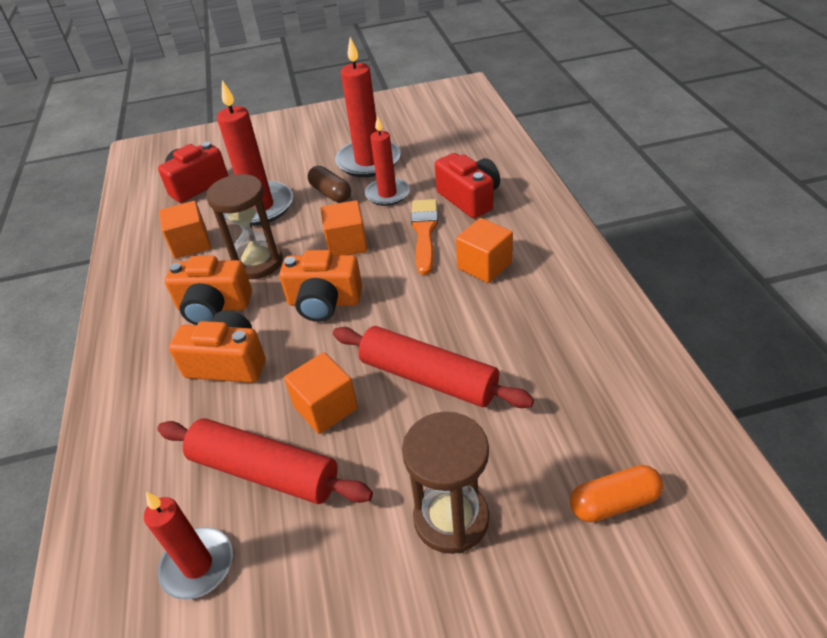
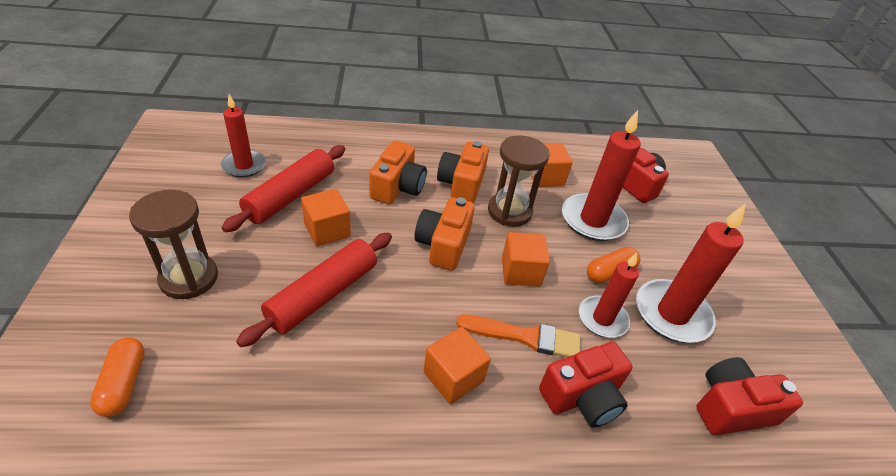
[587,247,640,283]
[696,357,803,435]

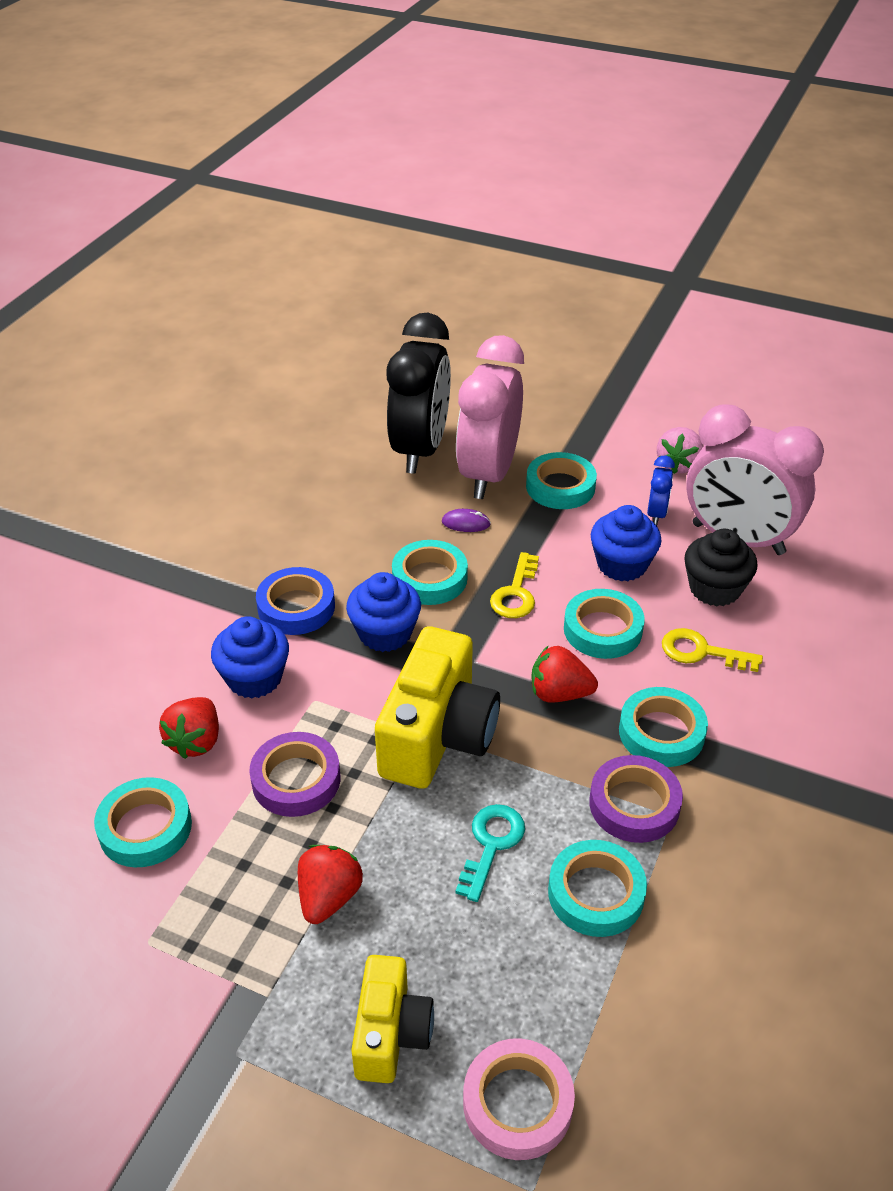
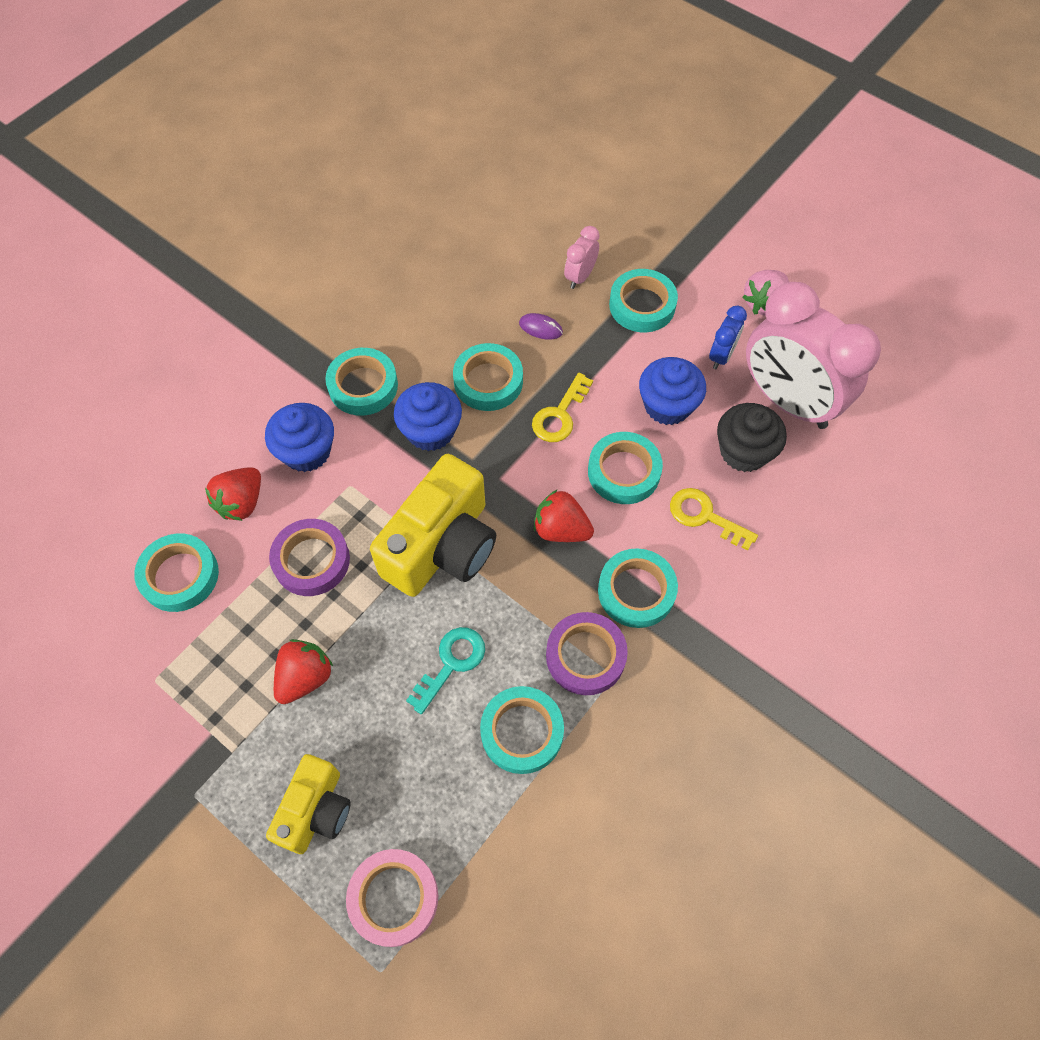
[325,348,398,416]
[387,313,451,474] (first image)
[564,226,600,289]

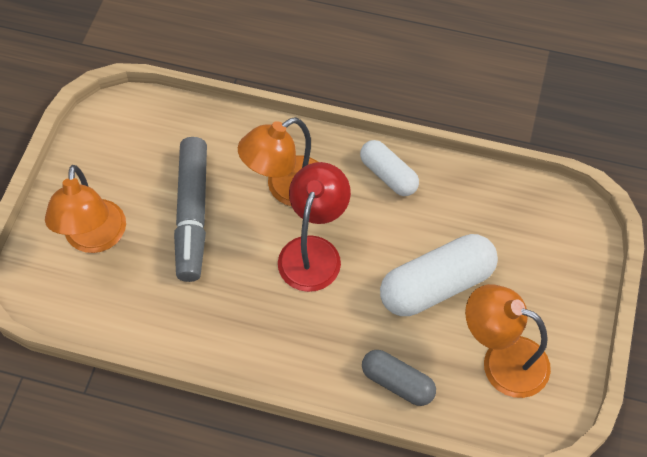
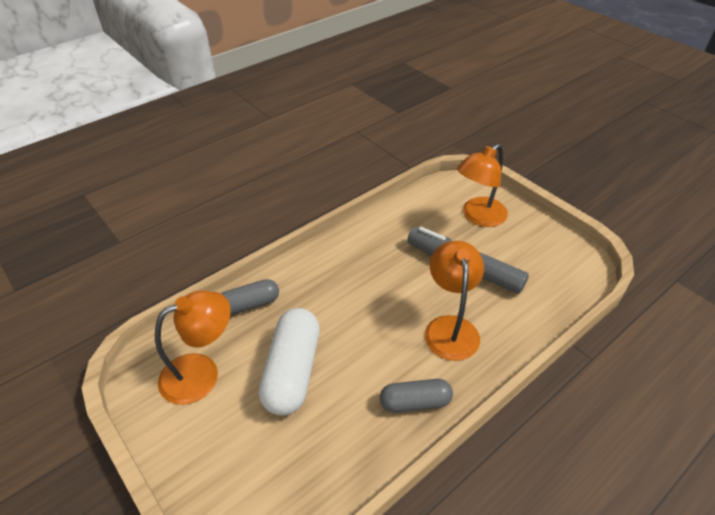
[457,144,508,227]
[278,162,351,292] (first image)
[380,379,453,413]

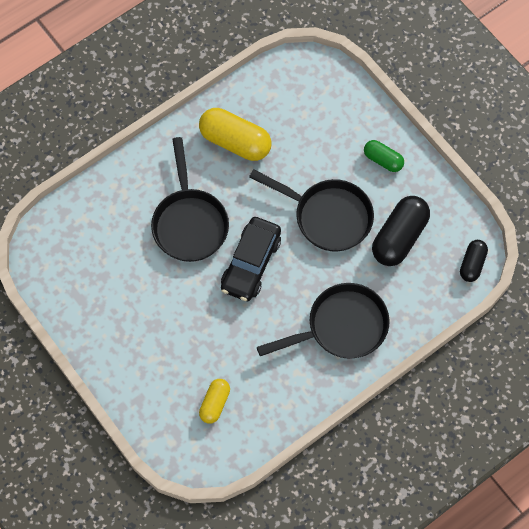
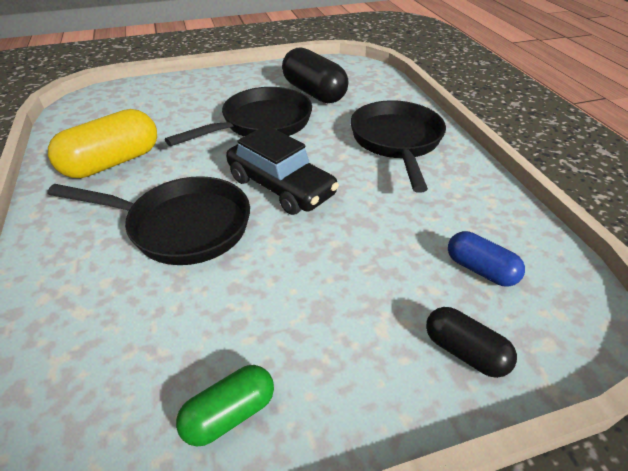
[448,231,525,287]
[176,365,274,447]
[426,307,517,378]

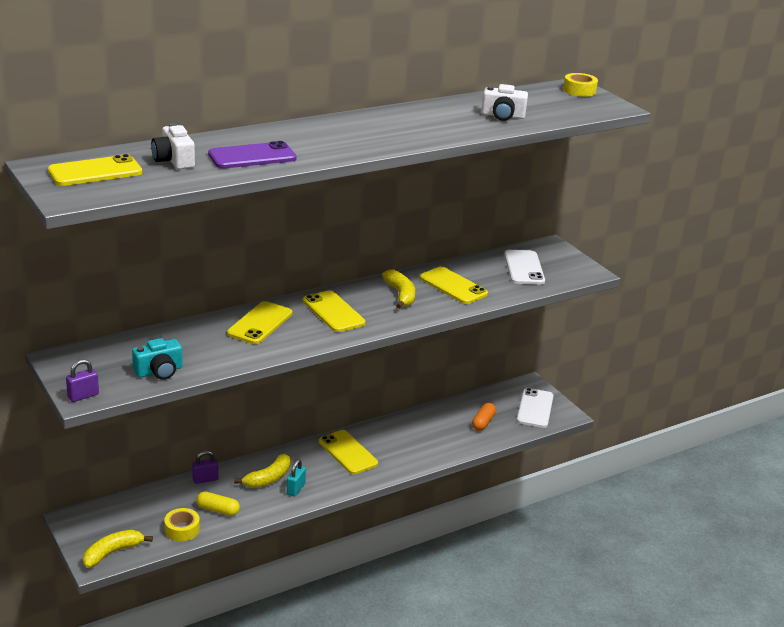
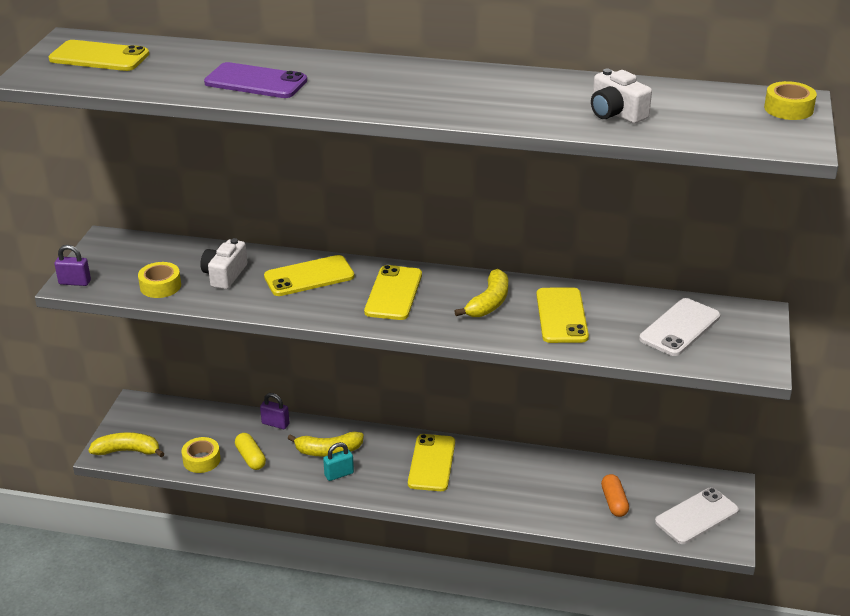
[138,262,181,298]
[200,238,247,289]
[601,474,629,517]

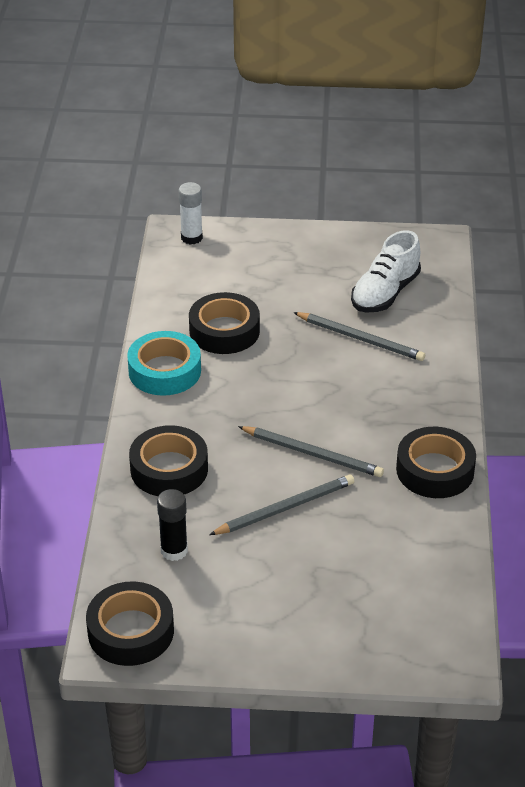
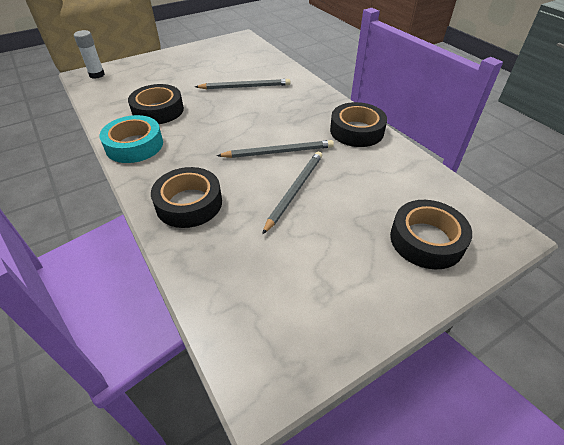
[390,200,472,269]
[157,489,188,561] (first image)
[351,230,421,313] (first image)

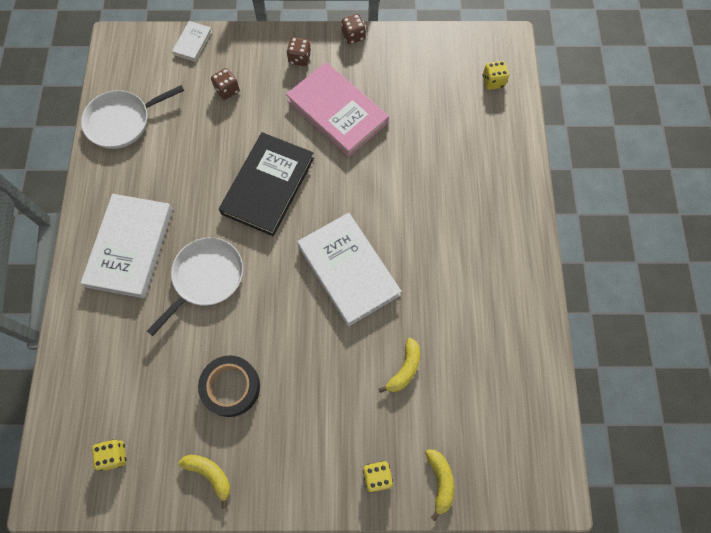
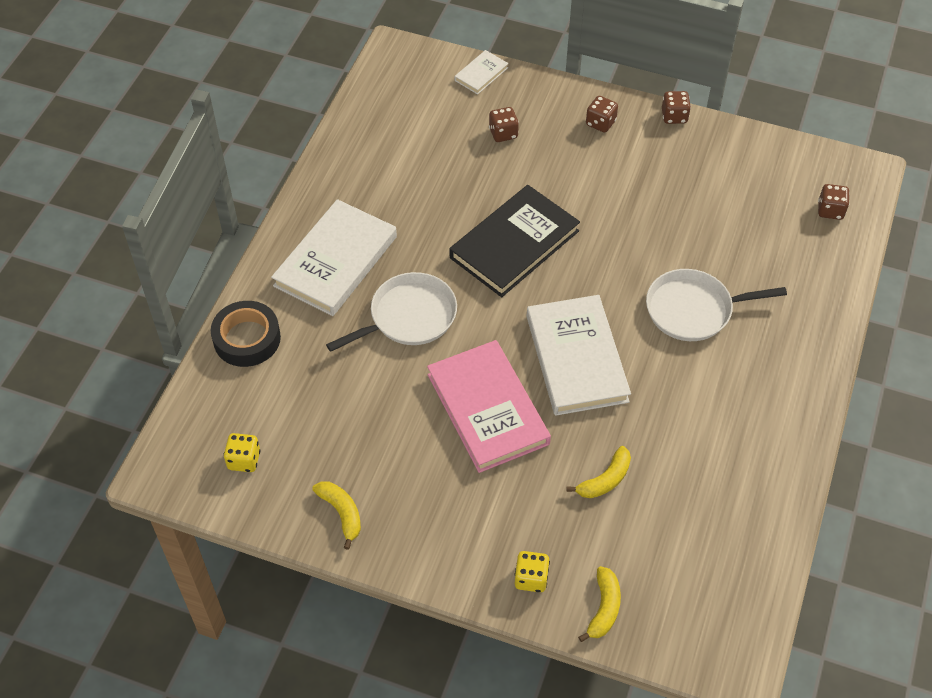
[646,269,787,341]
[211,301,281,367]
[427,340,551,473]
[818,184,850,220]

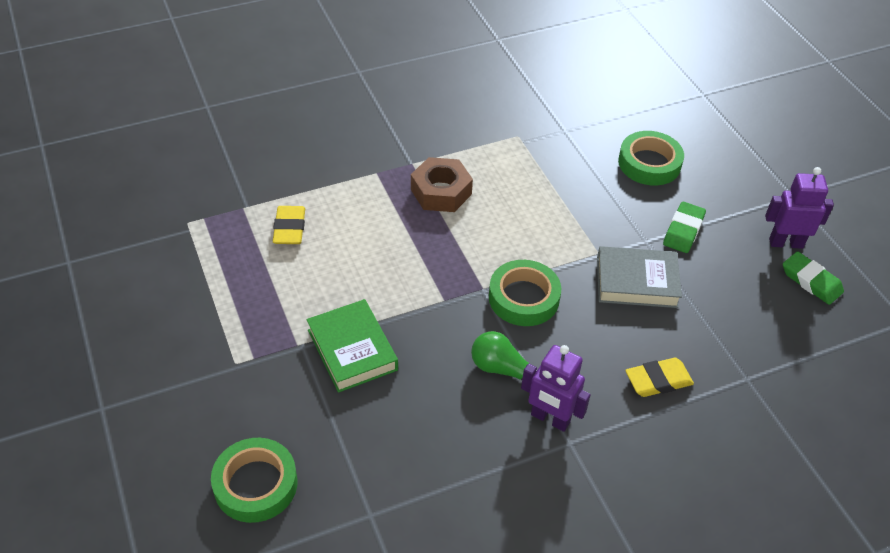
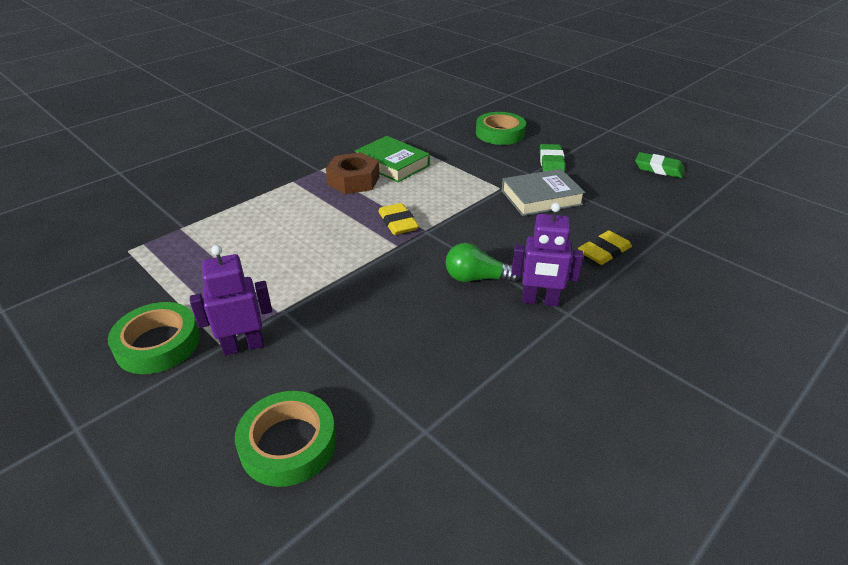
[378,203,419,235]
[355,136,430,182]
[108,302,200,374]
[190,245,272,356]

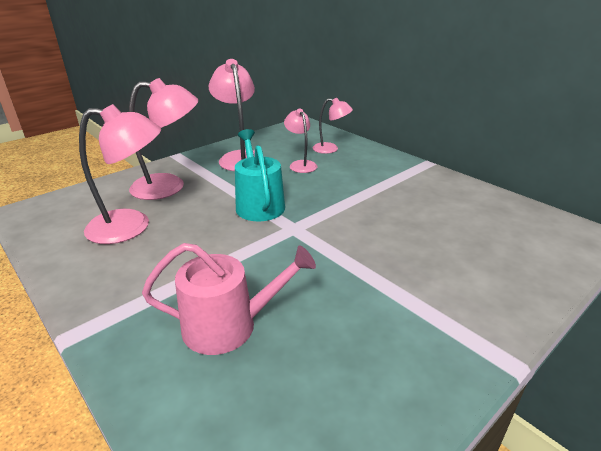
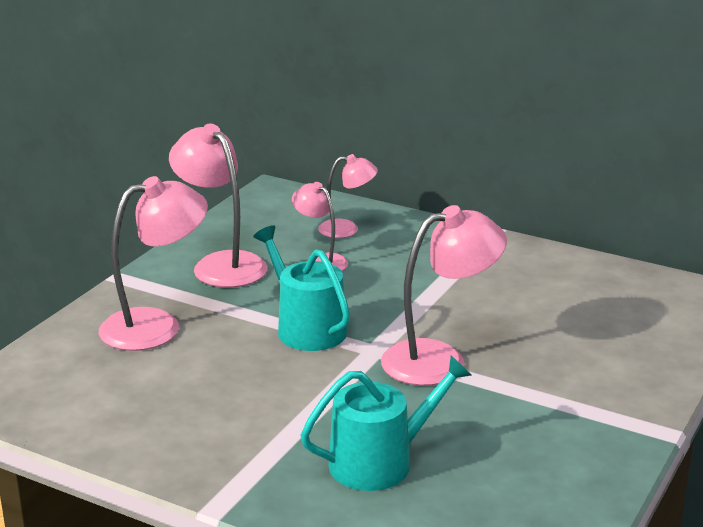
[381,205,507,386]
[301,355,471,491]

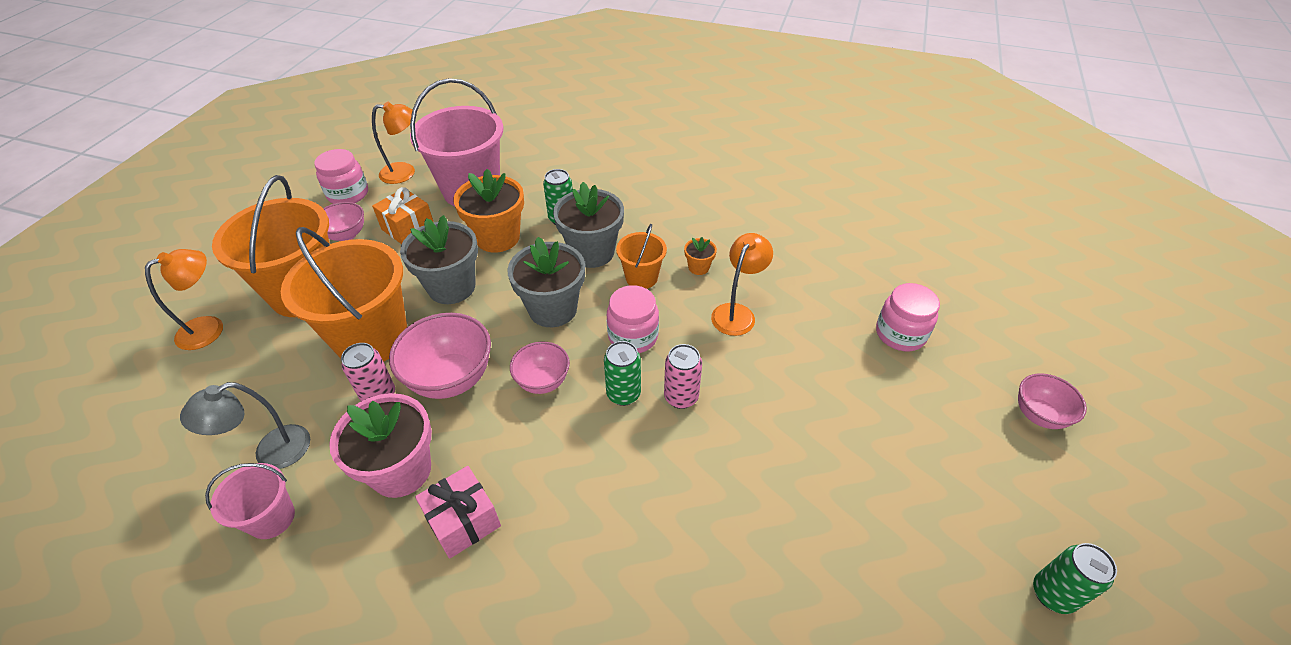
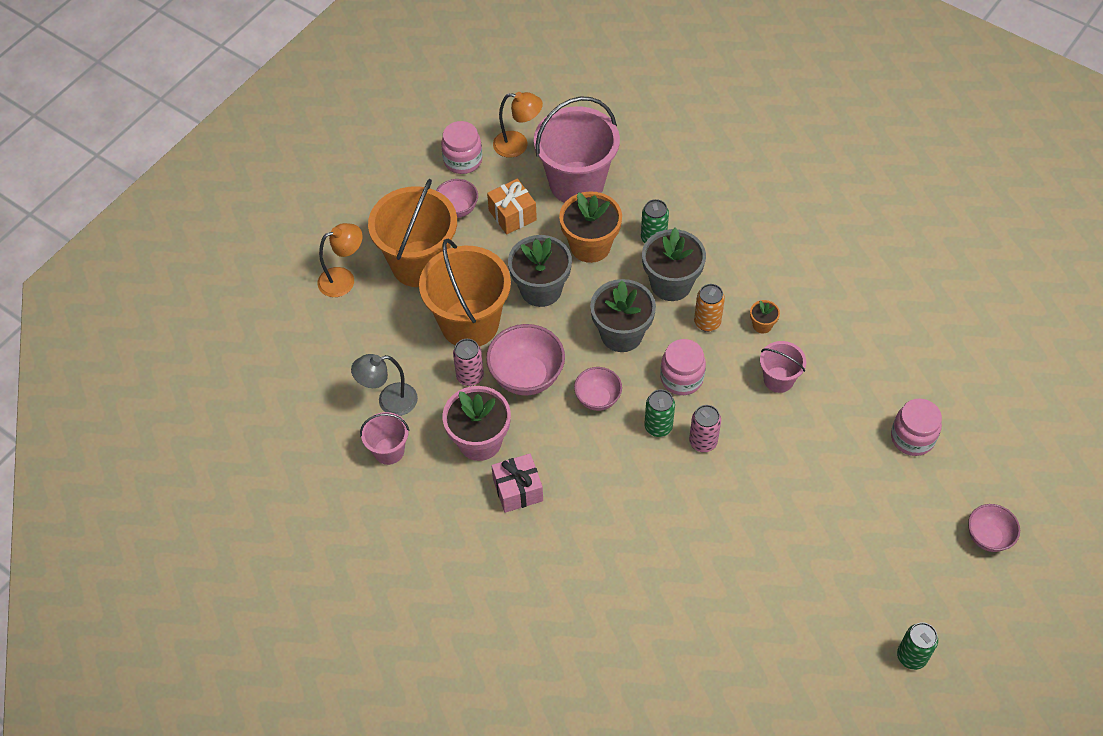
[694,284,725,332]
[760,341,806,393]

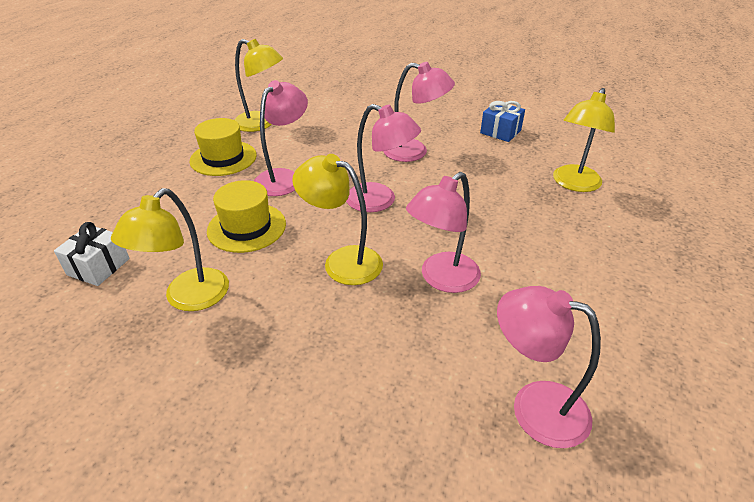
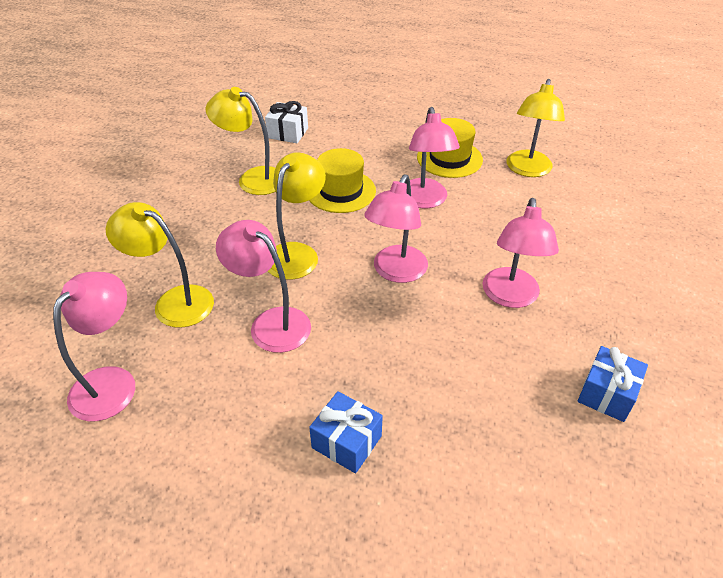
[409,107,460,208]
[106,202,214,328]
[309,391,383,473]

